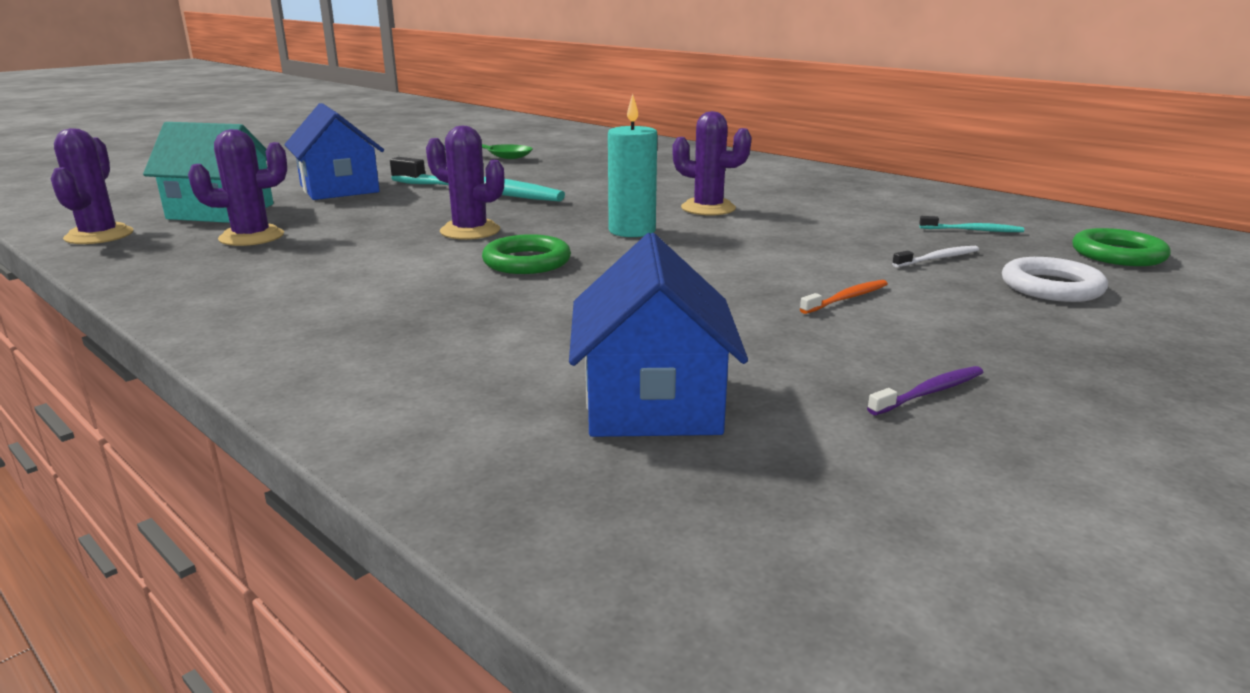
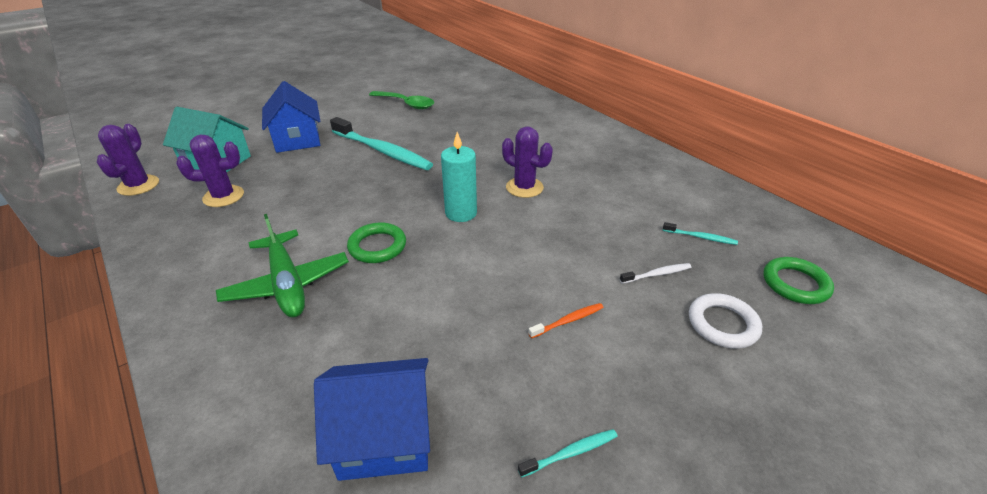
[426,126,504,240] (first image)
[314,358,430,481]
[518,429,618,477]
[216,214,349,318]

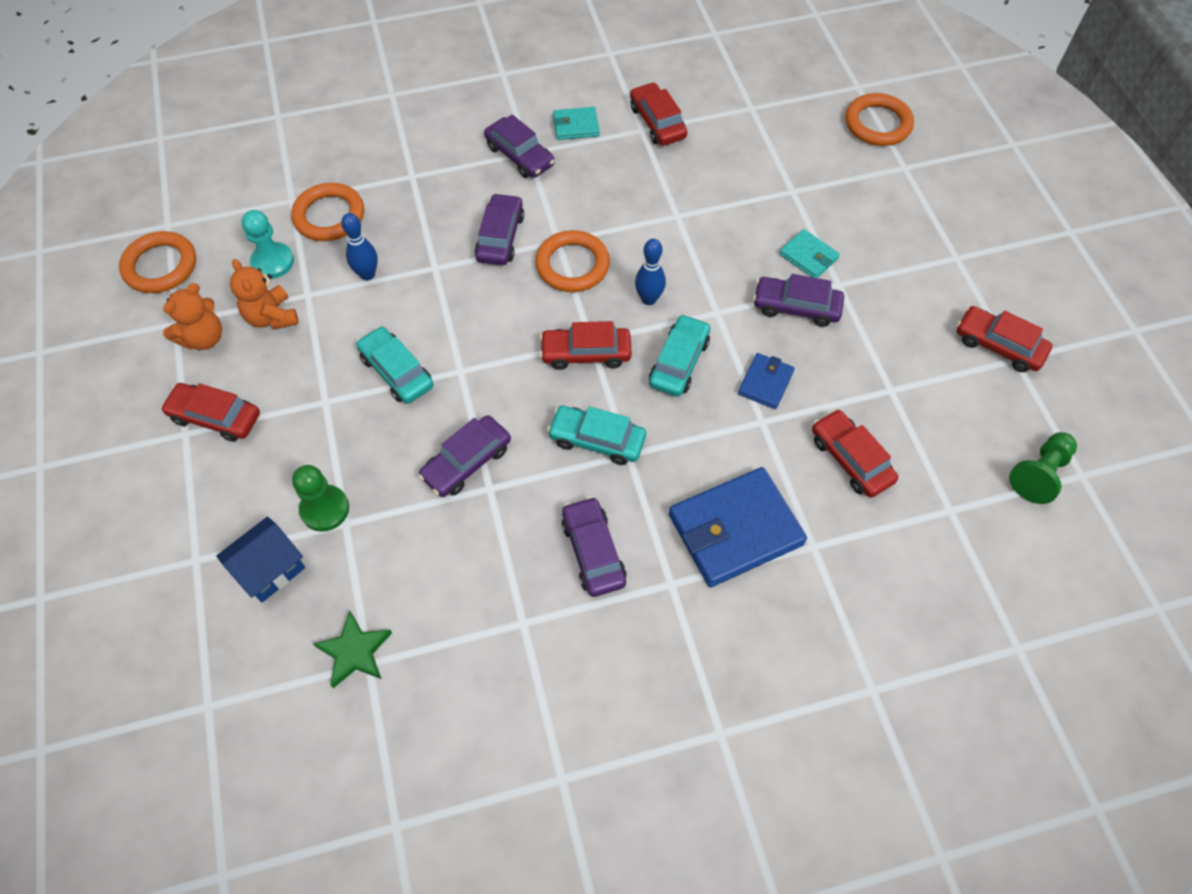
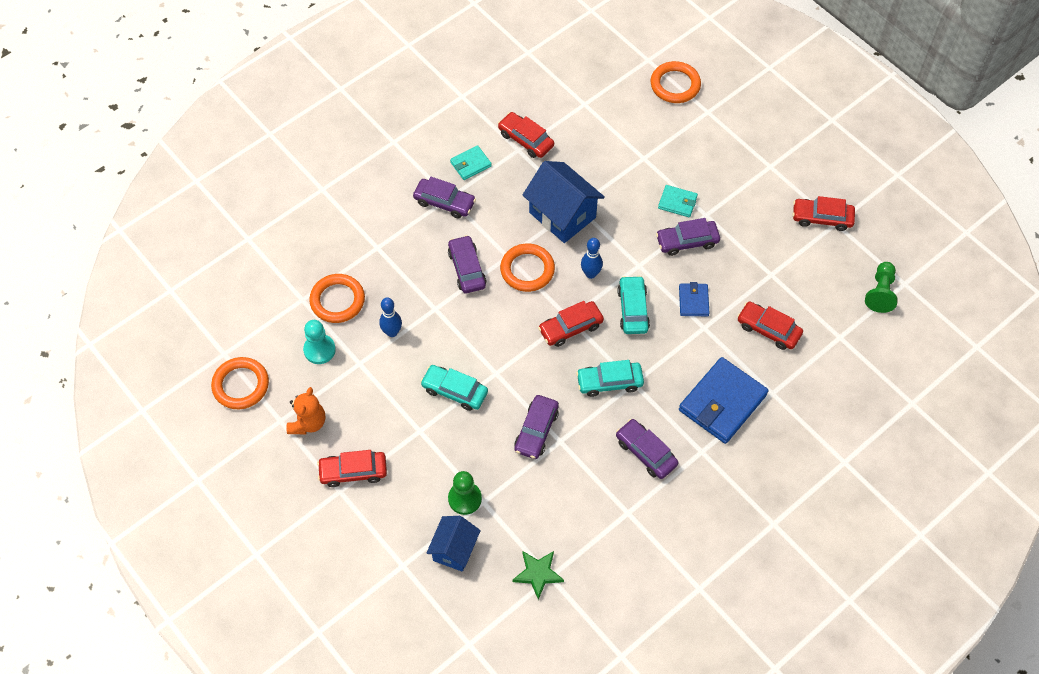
[230,259,299,329] (first image)
[523,161,605,243]

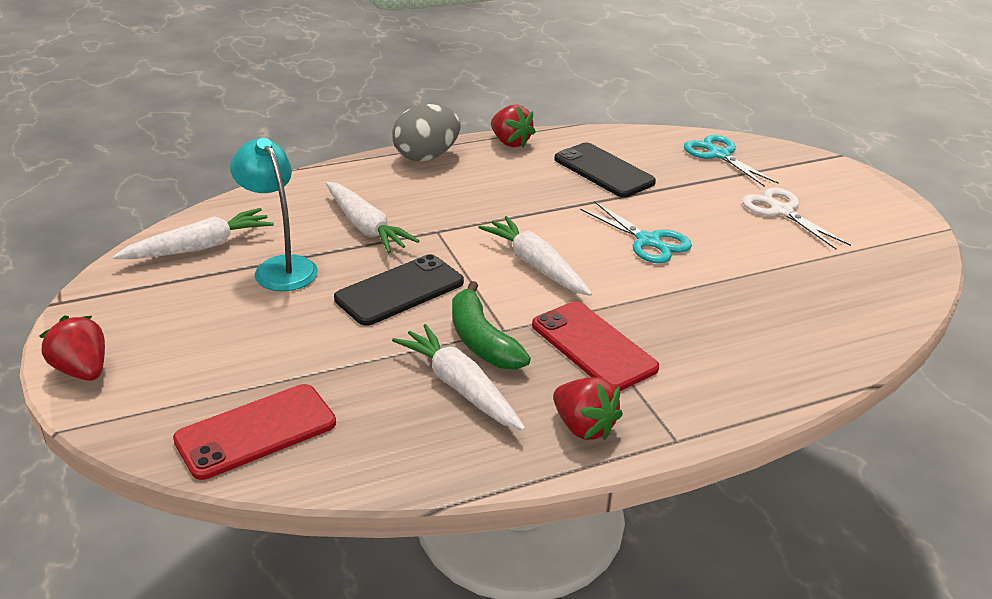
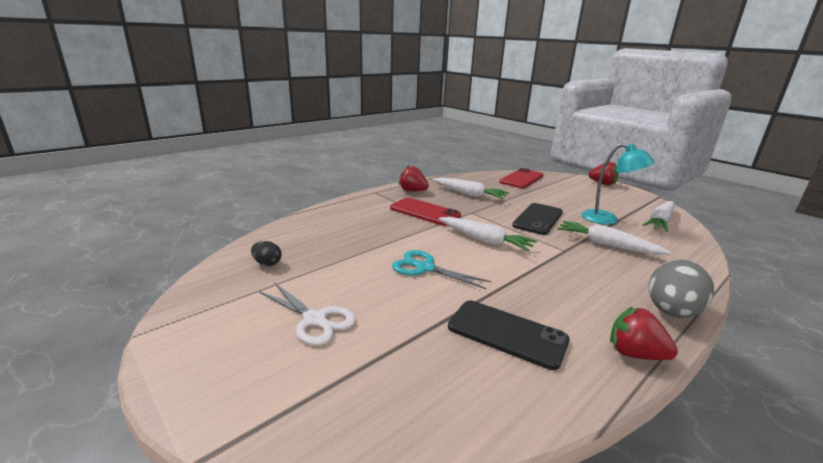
[452,281,531,370] (first image)
[684,135,779,187] (first image)
[251,241,282,266]

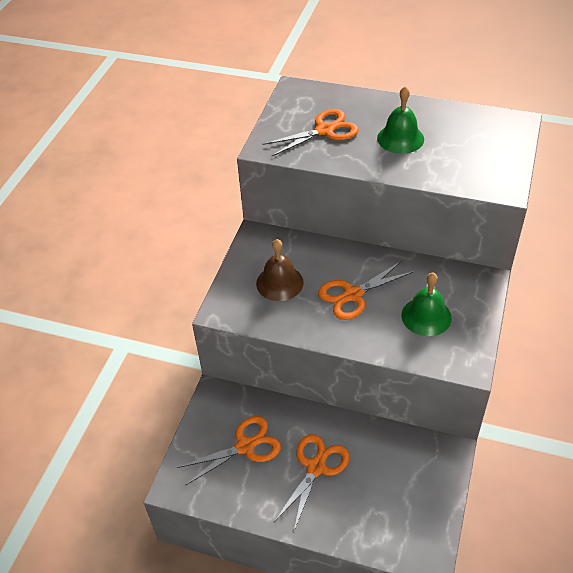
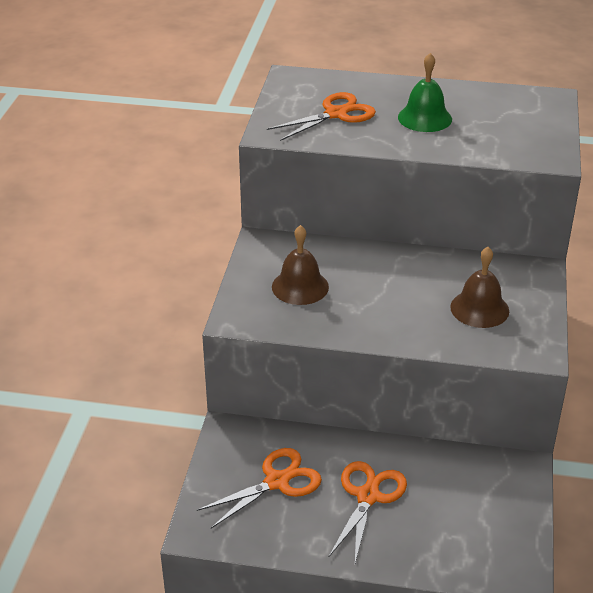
[318,260,415,320] (first image)
[450,247,509,328]

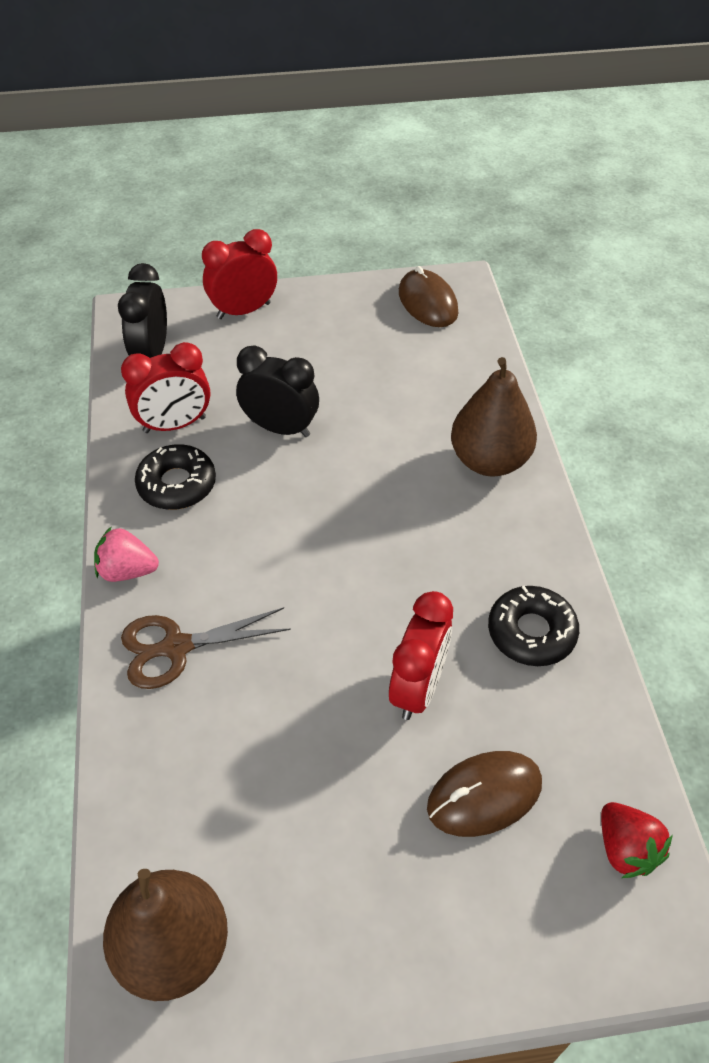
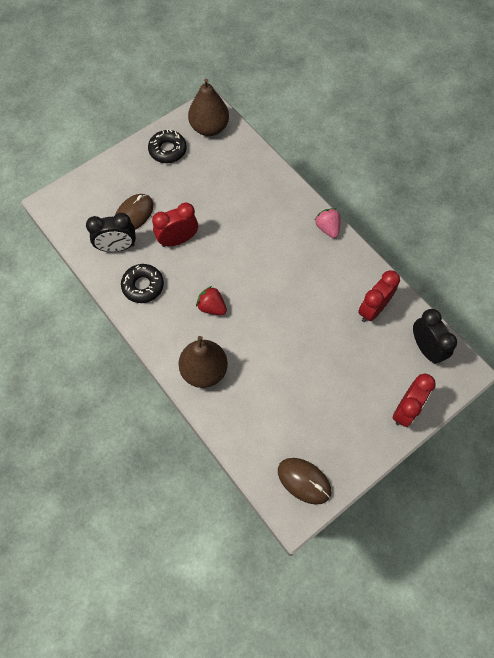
[315,208,340,238]
[121,607,291,689] (first image)
[148,130,187,163]
[86,213,136,252]
[152,203,198,247]
[196,286,227,315]

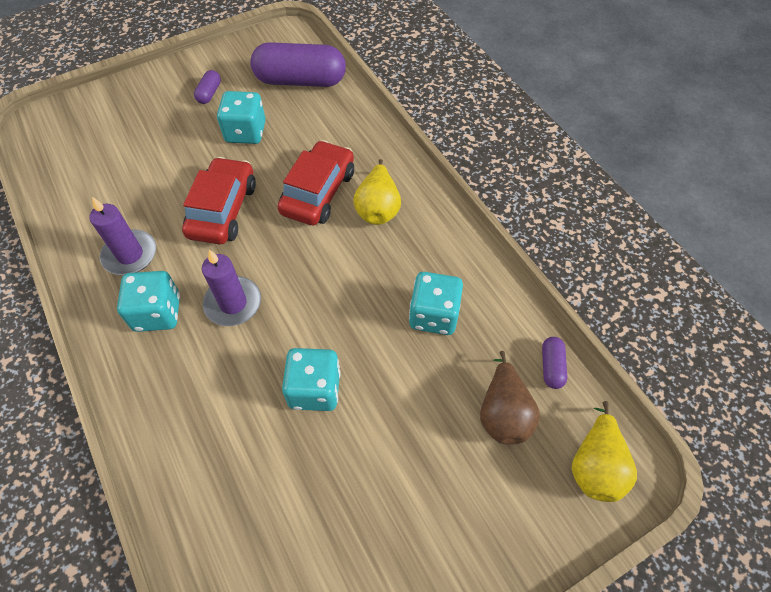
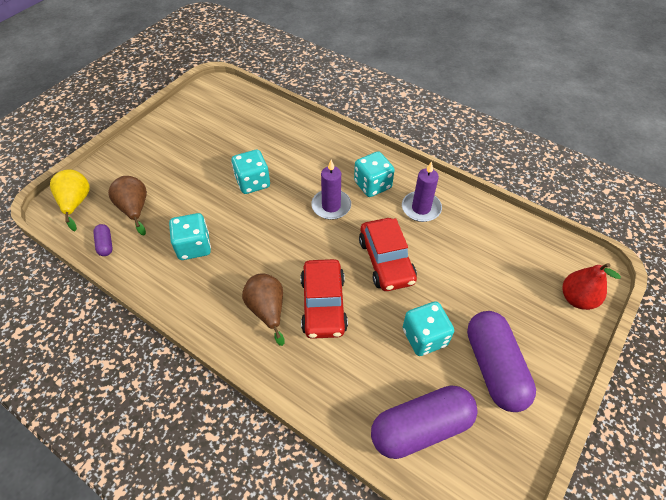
[467,311,536,412]
[242,273,285,346]
[562,263,621,310]

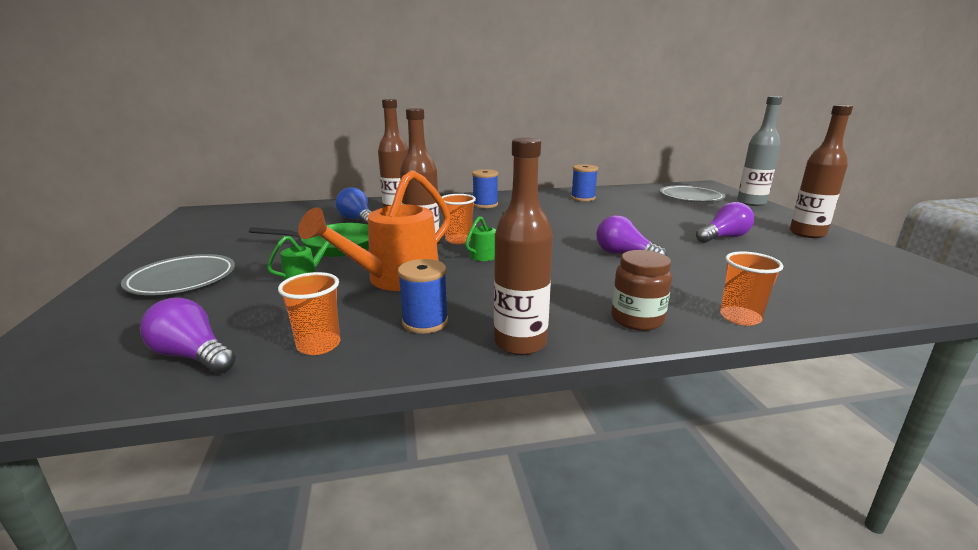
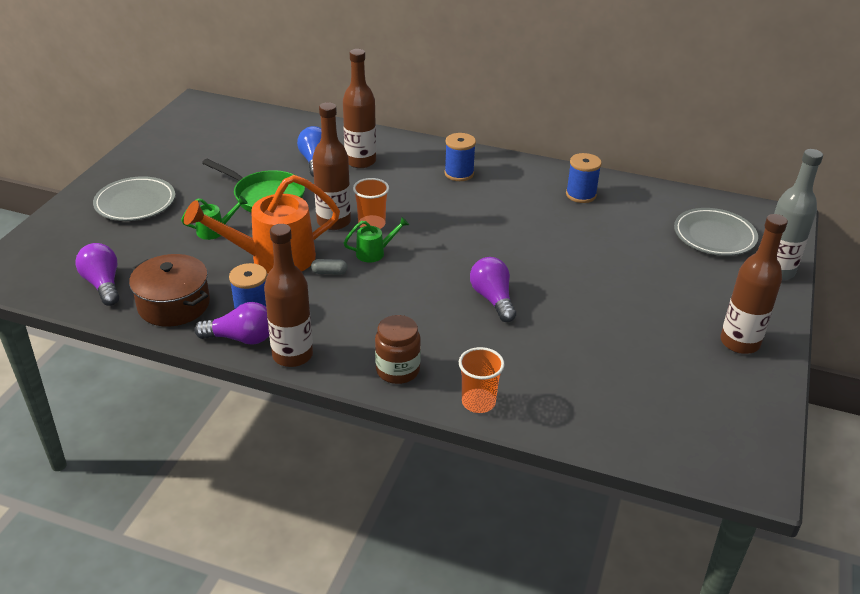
[129,254,210,327]
[194,302,269,345]
[311,259,347,275]

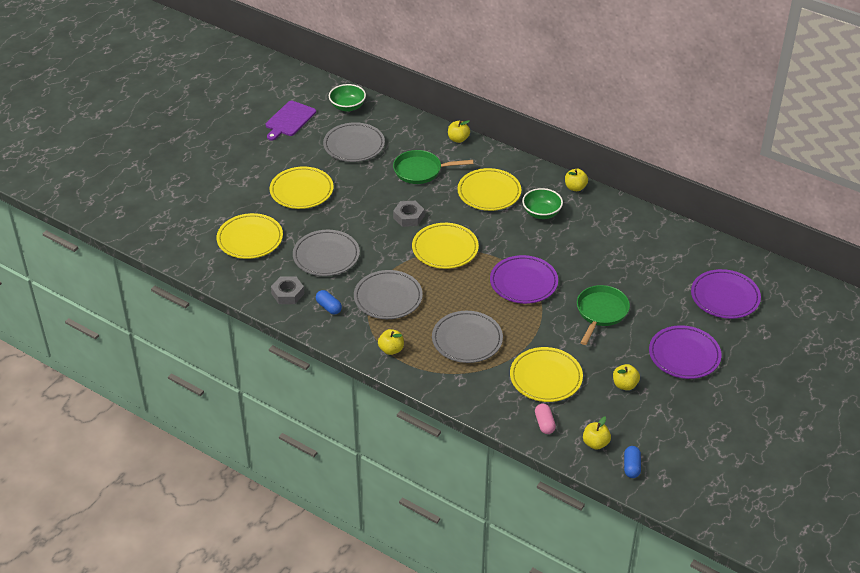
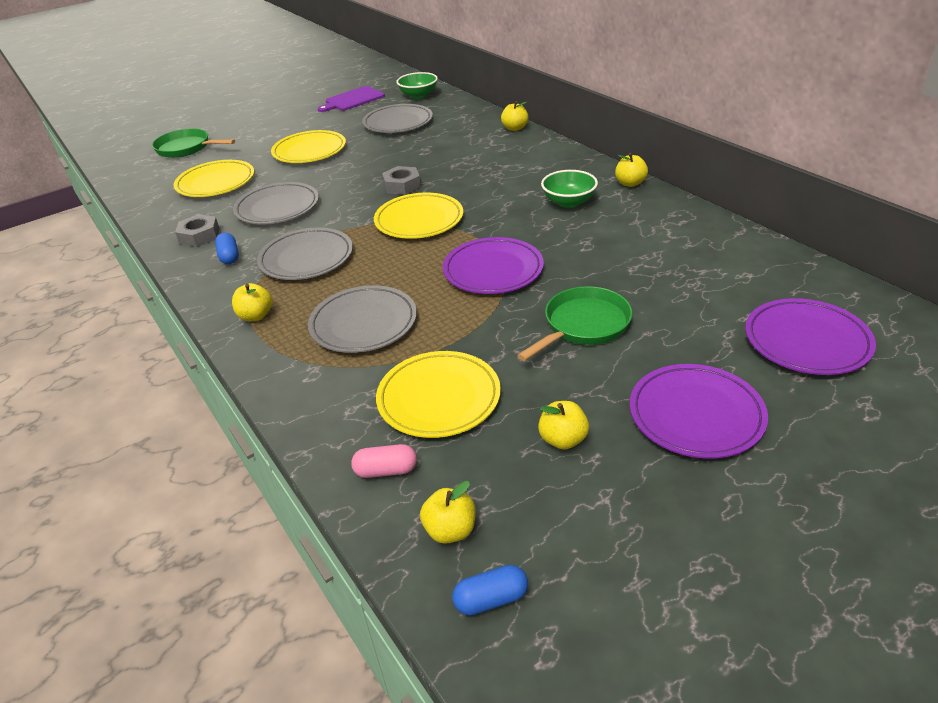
[152,128,235,158]
[457,168,521,211] (first image)
[351,444,417,478]
[452,565,528,616]

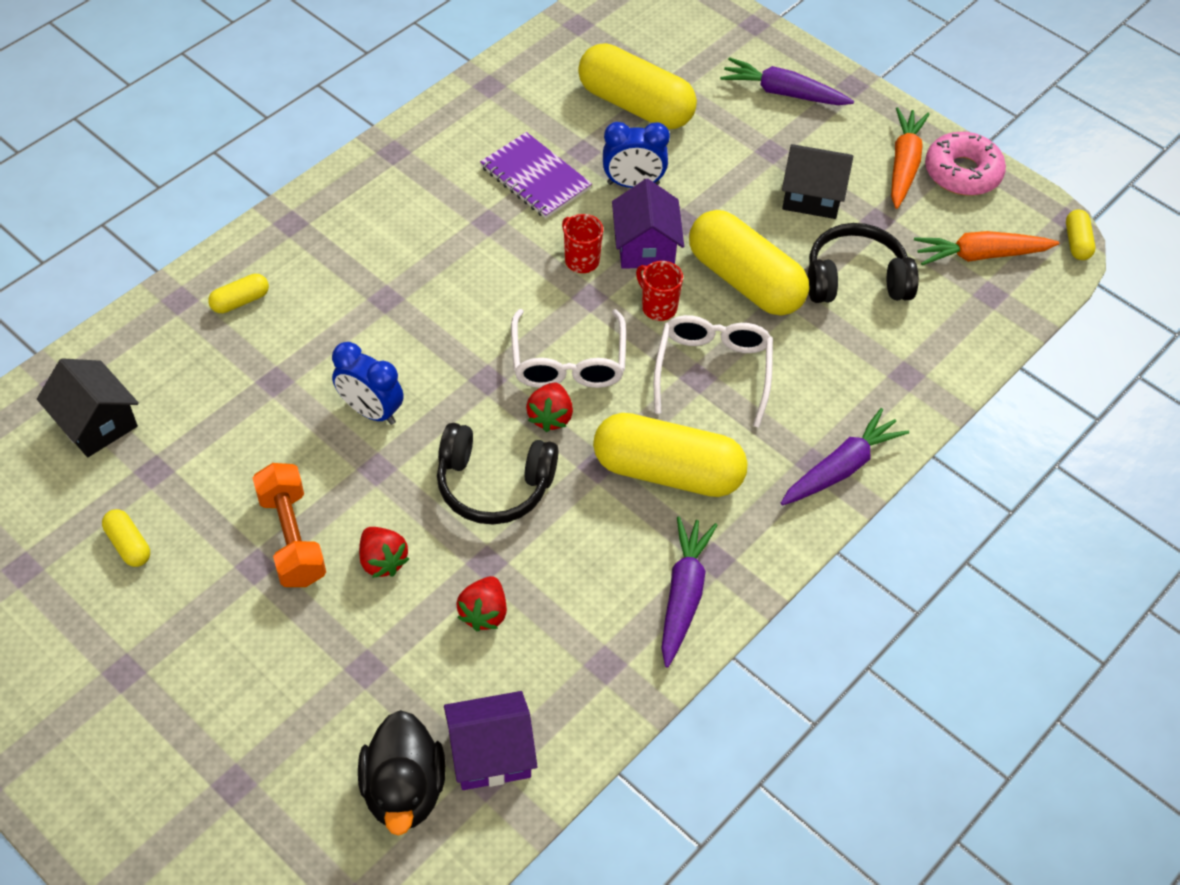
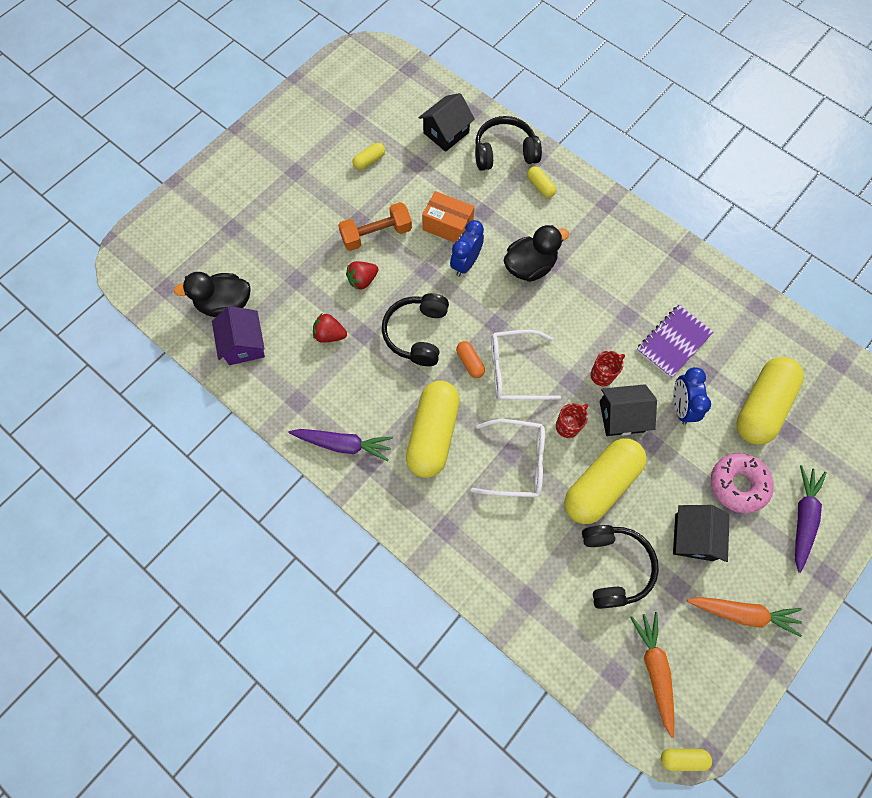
[456,341,485,378]
[600,384,657,436]
[781,408,909,505] (first image)
[711,453,774,513]
[422,191,475,243]
[475,116,542,171]
[504,225,569,282]

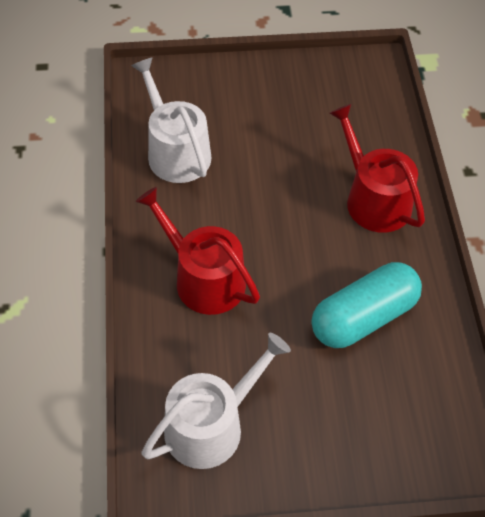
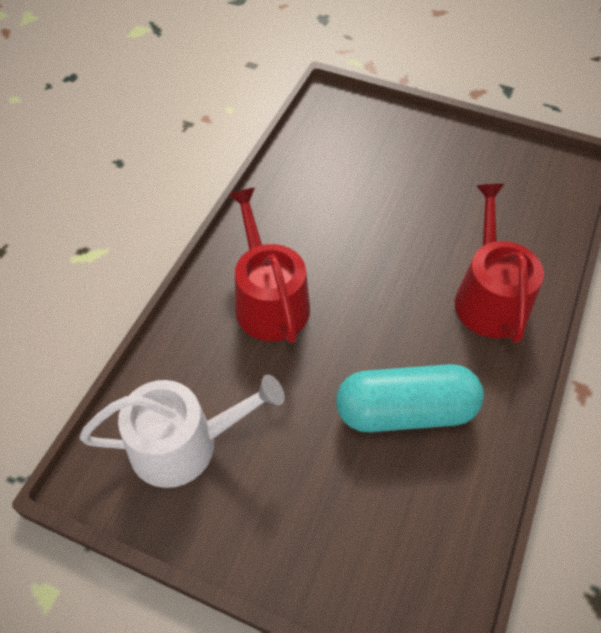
[131,57,212,183] (first image)

